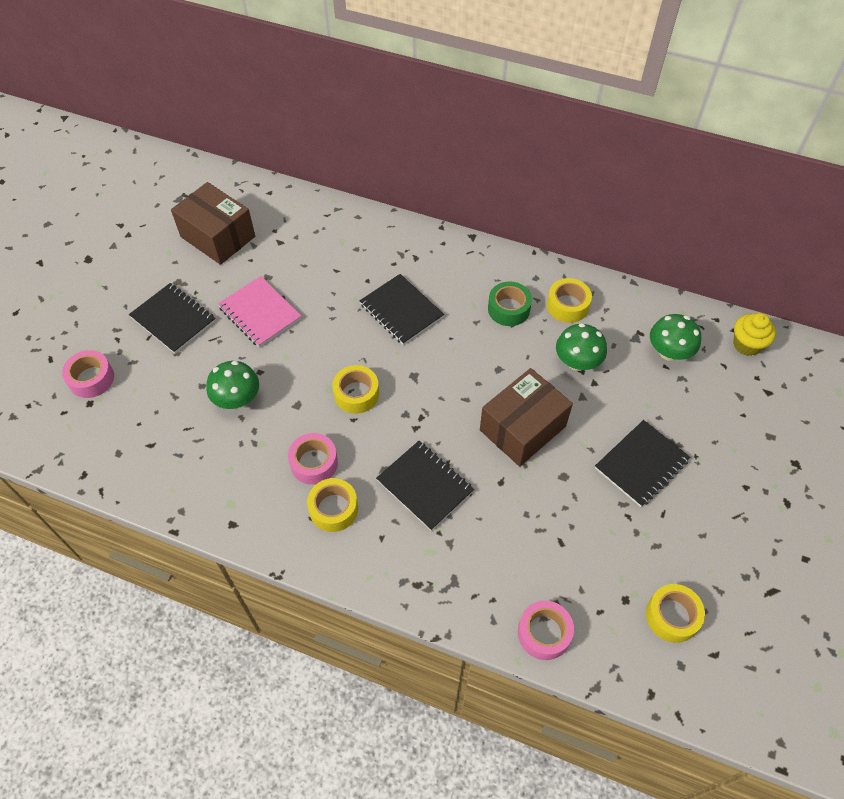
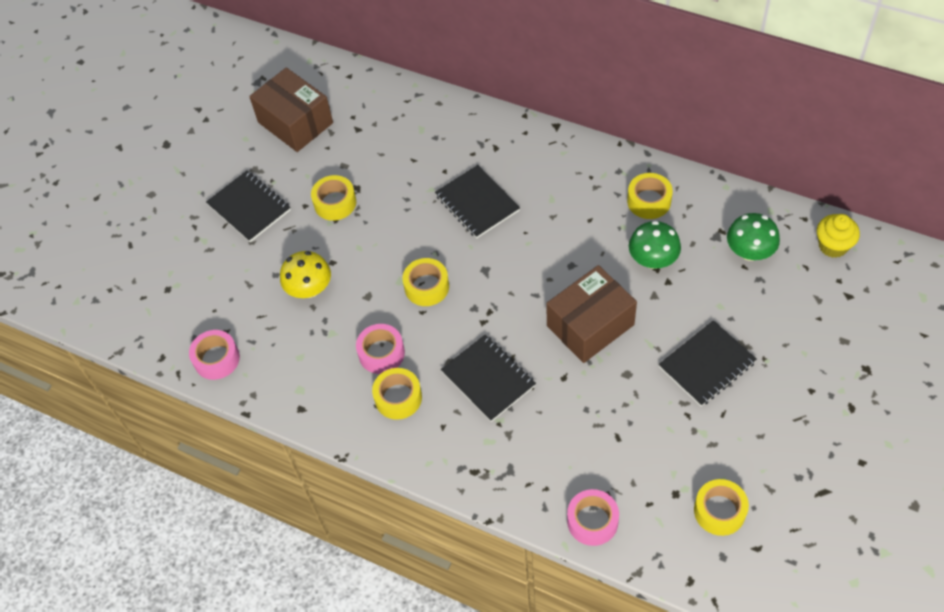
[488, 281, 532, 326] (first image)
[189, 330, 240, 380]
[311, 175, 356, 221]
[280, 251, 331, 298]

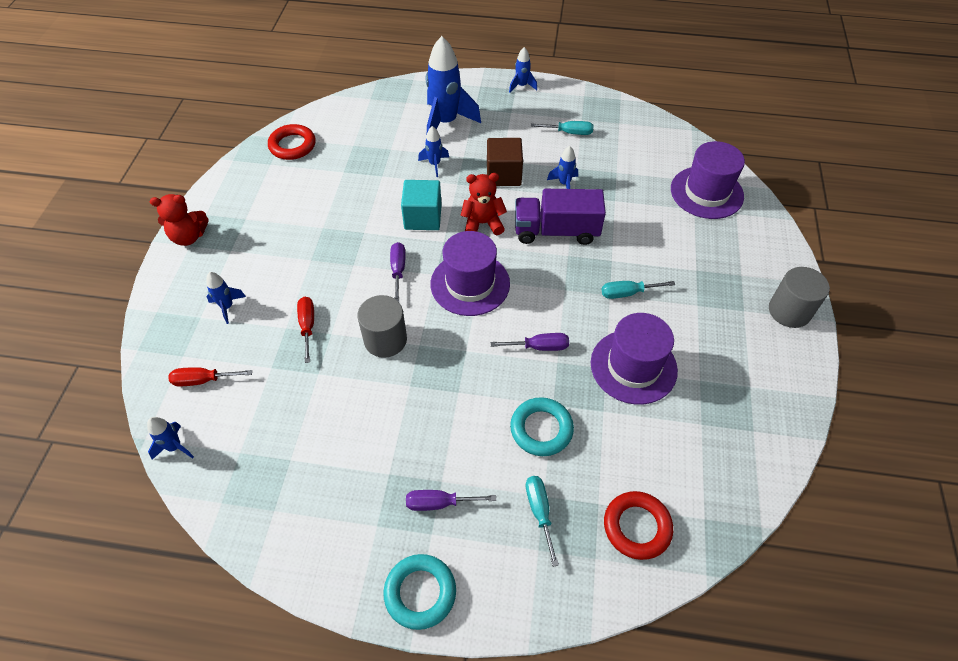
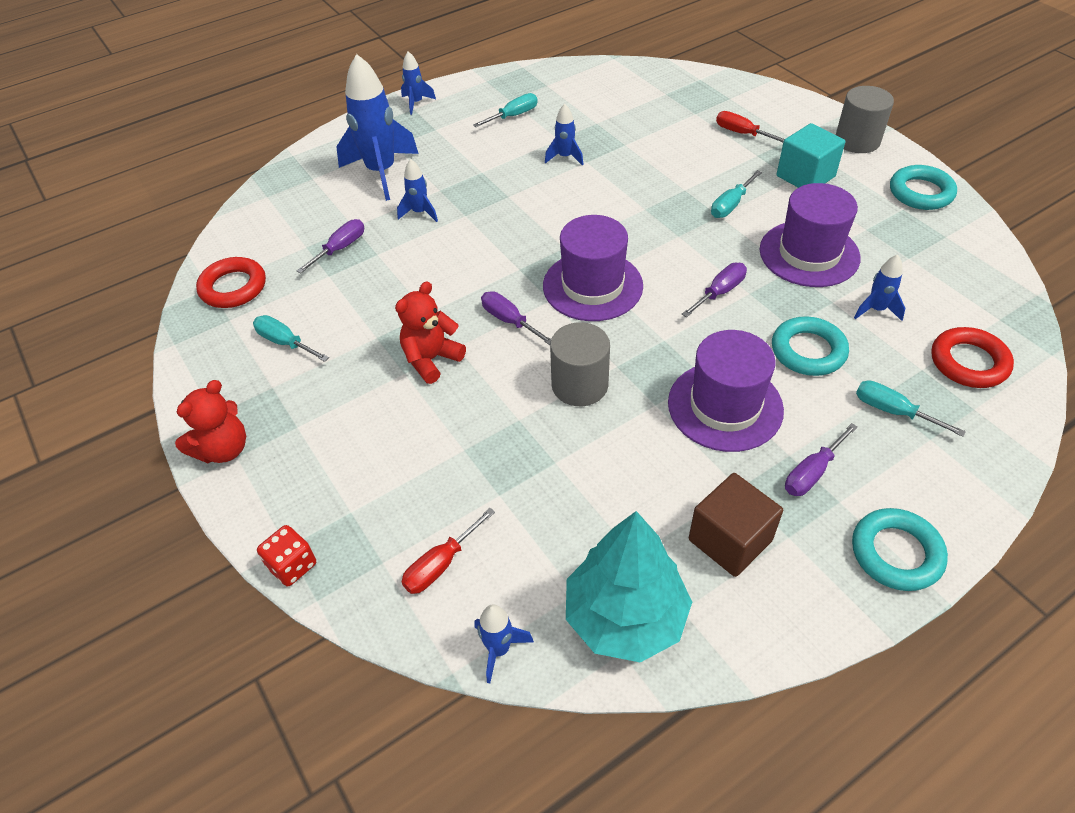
[515, 189, 606, 245] (first image)
[253, 315, 329, 362]
[257, 525, 316, 586]
[297, 219, 364, 274]
[566, 511, 692, 663]
[890, 165, 957, 210]
[854, 255, 905, 321]
[716, 111, 785, 142]
[777, 123, 845, 188]
[395, 281, 466, 384]
[689, 473, 783, 577]
[668, 330, 784, 452]

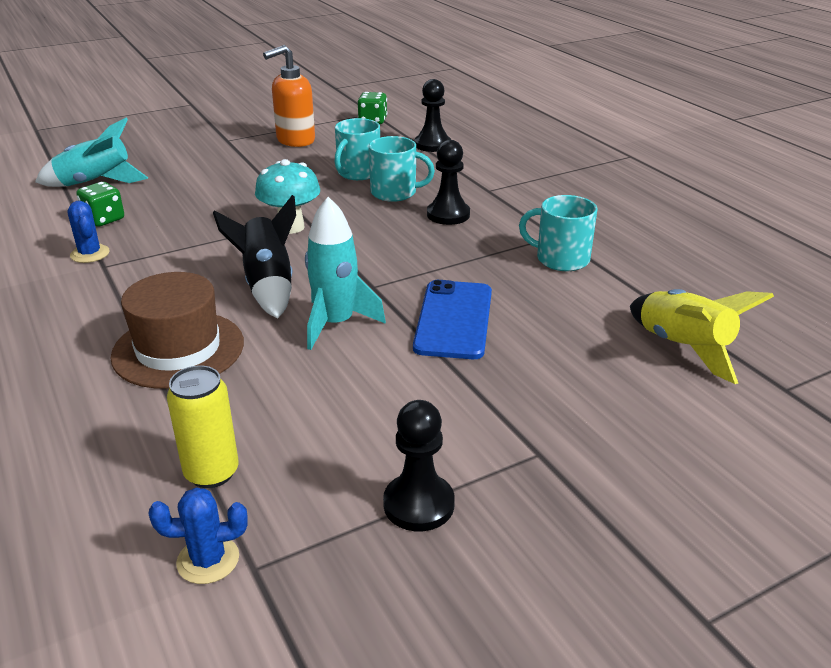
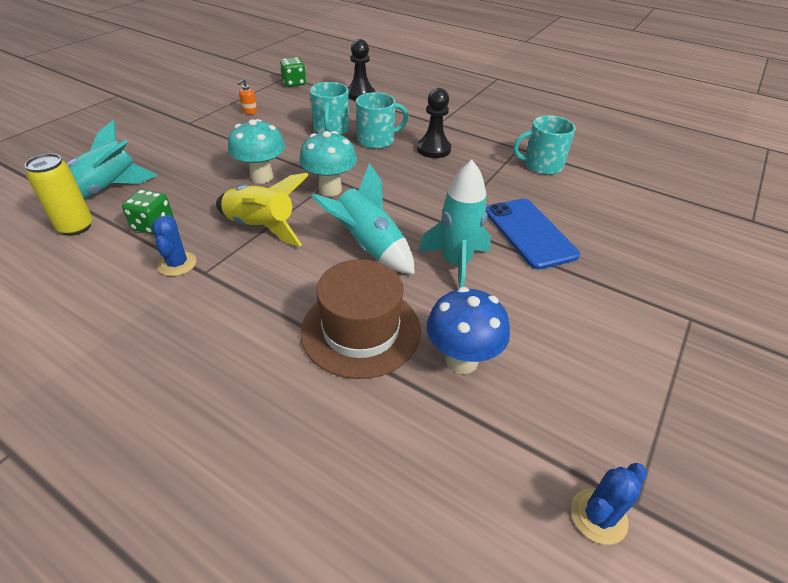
[383, 400, 455, 531] (first image)
[228, 119, 285, 184]
[427, 287, 510, 374]
[25, 154, 93, 236]
[216, 173, 309, 246]
[311, 163, 415, 274]
[152, 215, 196, 276]
[238, 79, 257, 114]

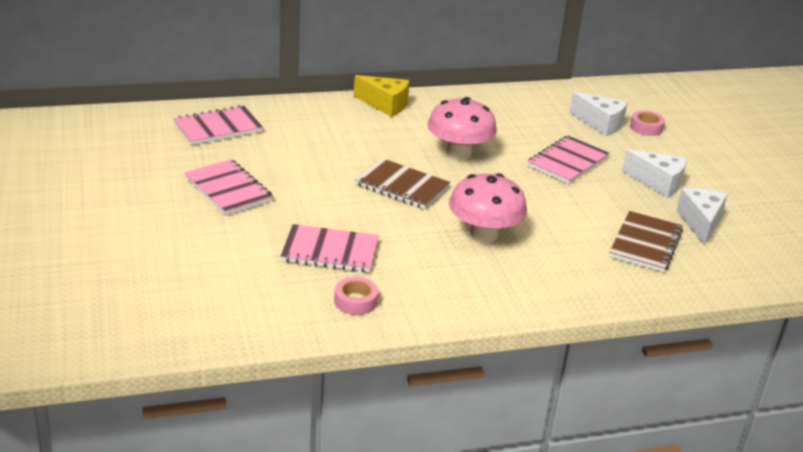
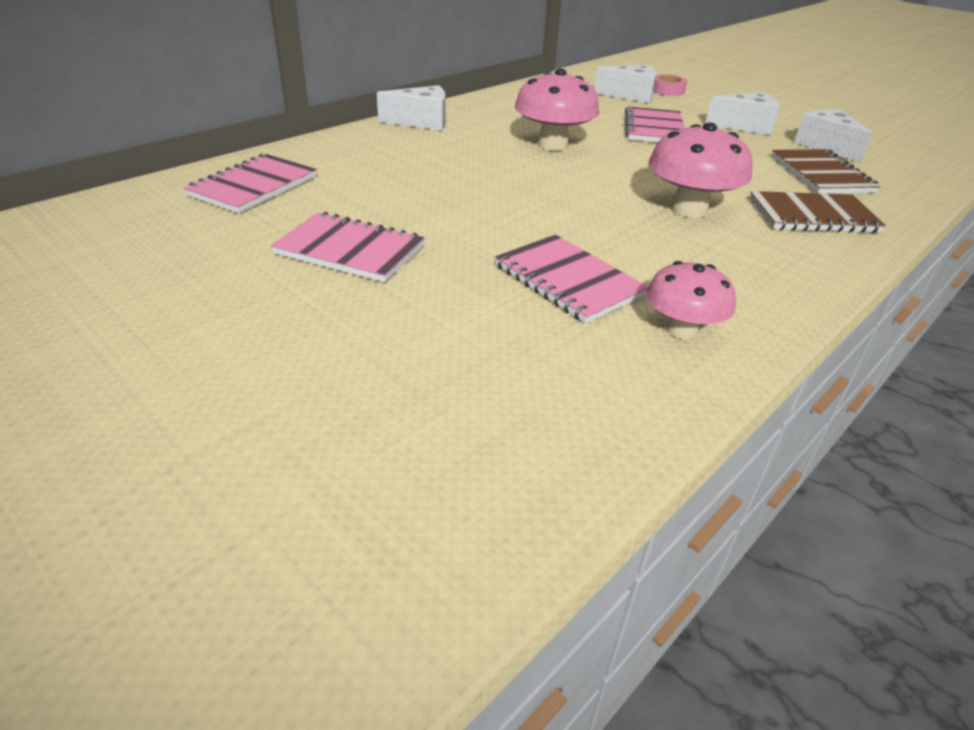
[750, 191, 886, 233]
[647, 261, 736, 339]
[377, 85, 445, 131]
[495, 235, 648, 323]

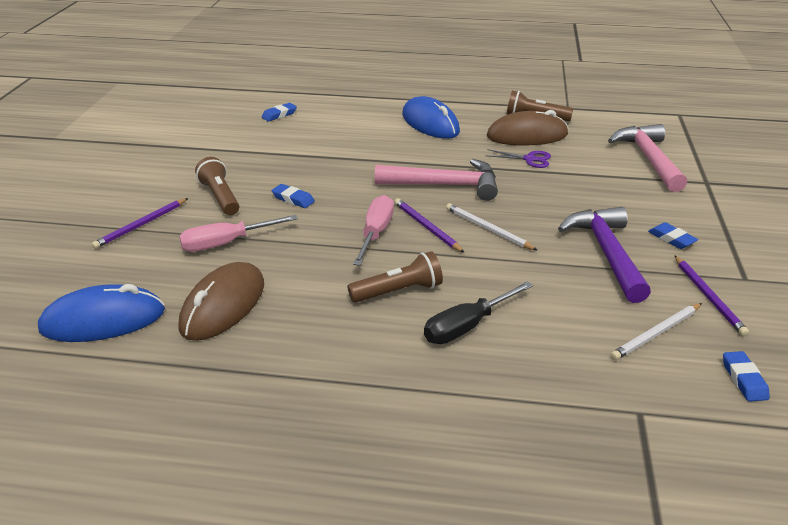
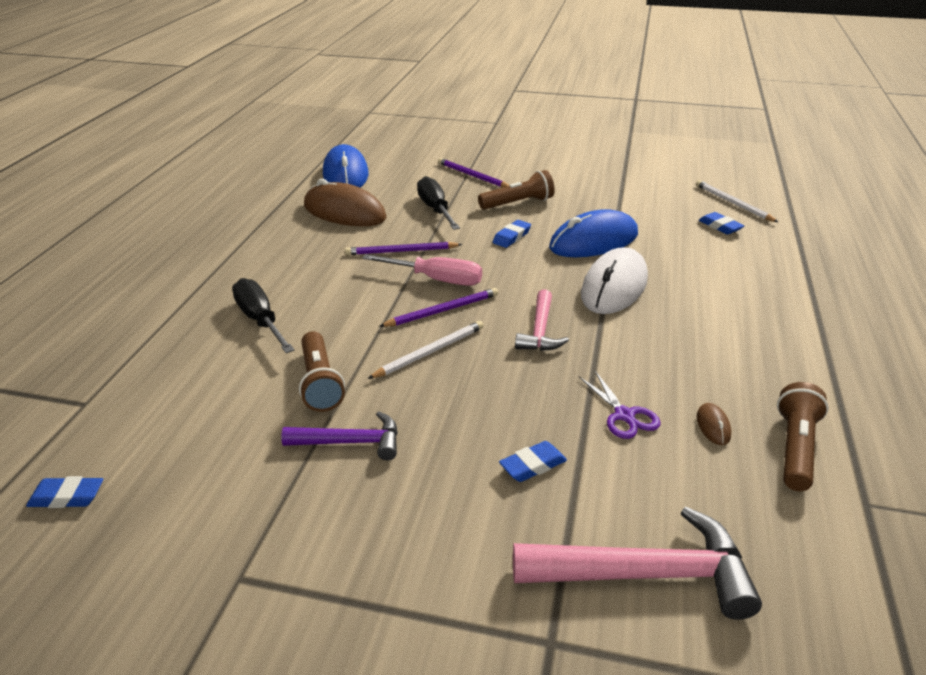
[581, 247, 648, 314]
[299, 331, 345, 412]
[549, 209, 638, 257]
[696, 180, 778, 222]
[499, 441, 567, 482]
[345, 242, 462, 255]
[417, 176, 460, 230]
[579, 371, 661, 439]
[515, 289, 569, 351]
[697, 403, 731, 445]
[281, 411, 398, 460]

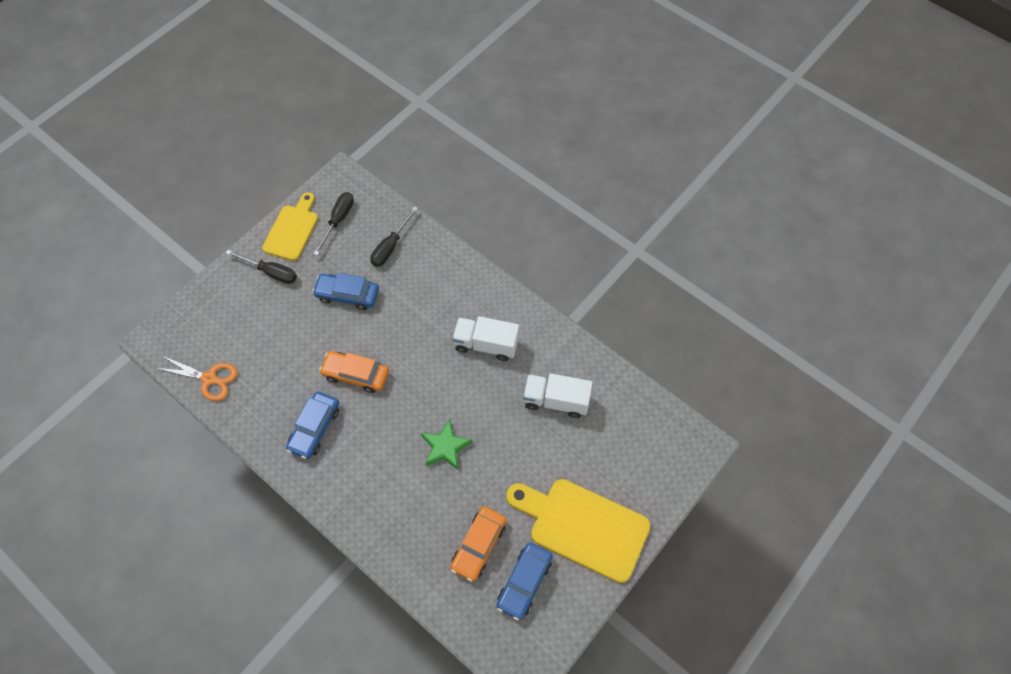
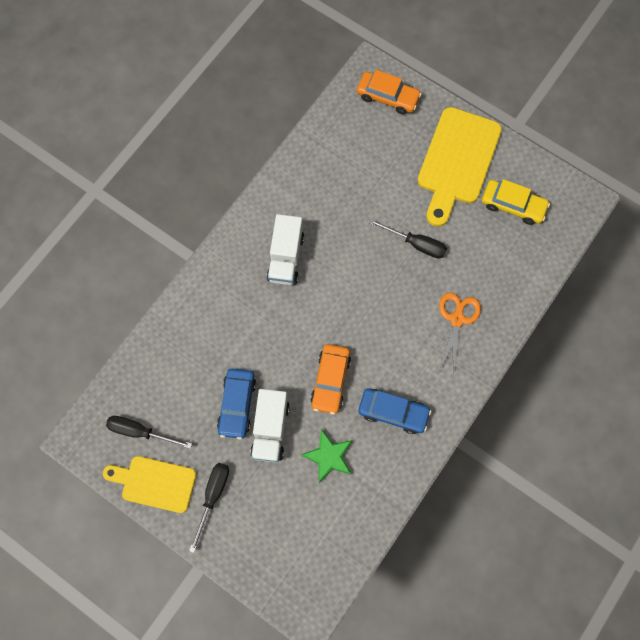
[439, 292, 481, 372]
[369, 219, 447, 259]
[301, 429, 352, 483]
[357, 70, 422, 115]
[250, 389, 290, 462]
[482, 179, 550, 225]

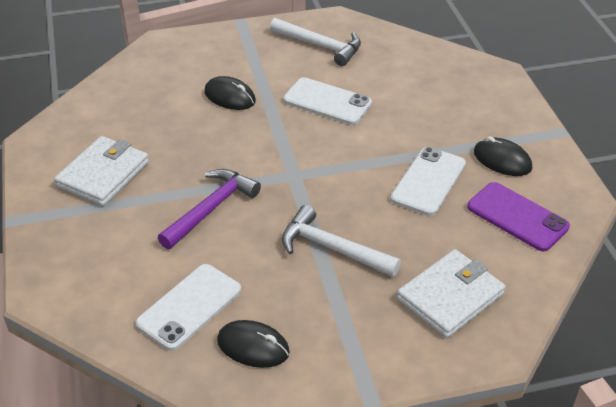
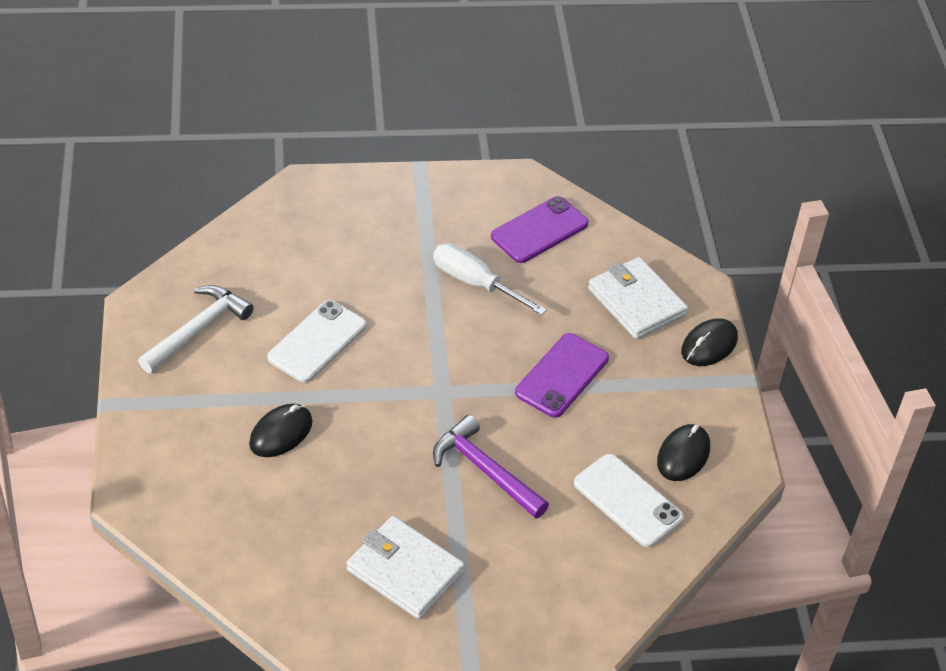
[681, 318, 738, 366]
[515, 333, 609, 418]
[433, 243, 547, 315]

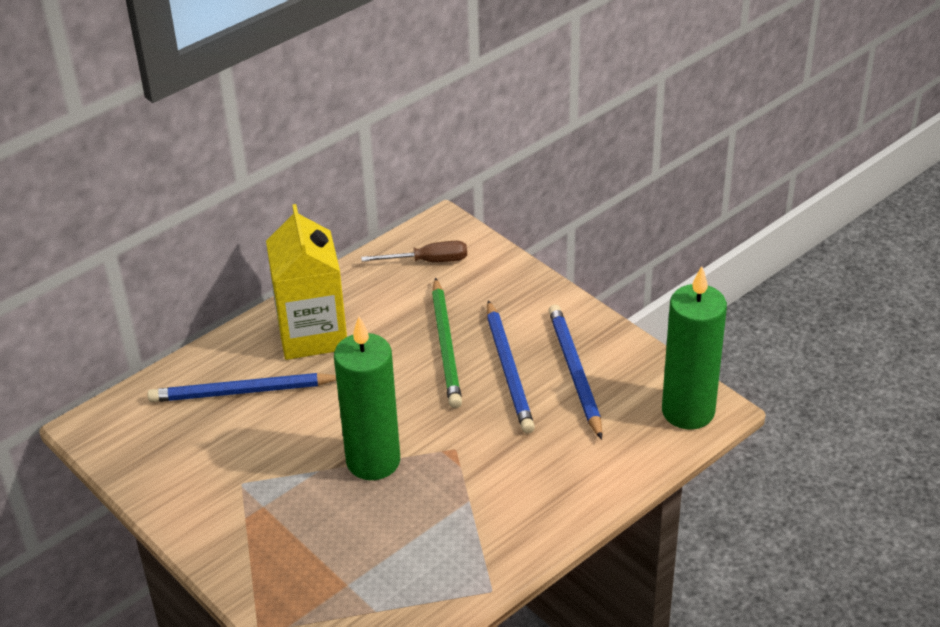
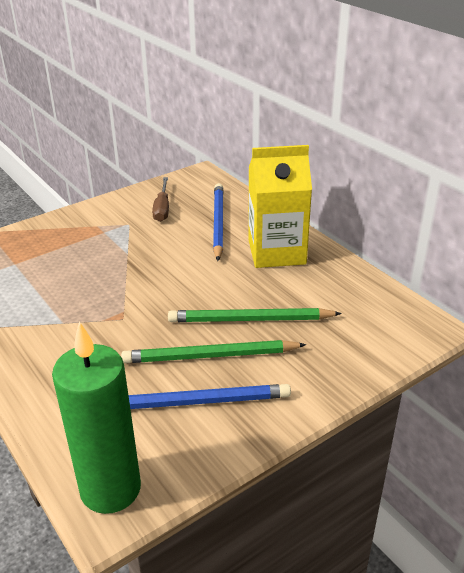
[334, 316, 400, 480] (first image)
[152, 177, 169, 222]
[121, 340, 307, 363]

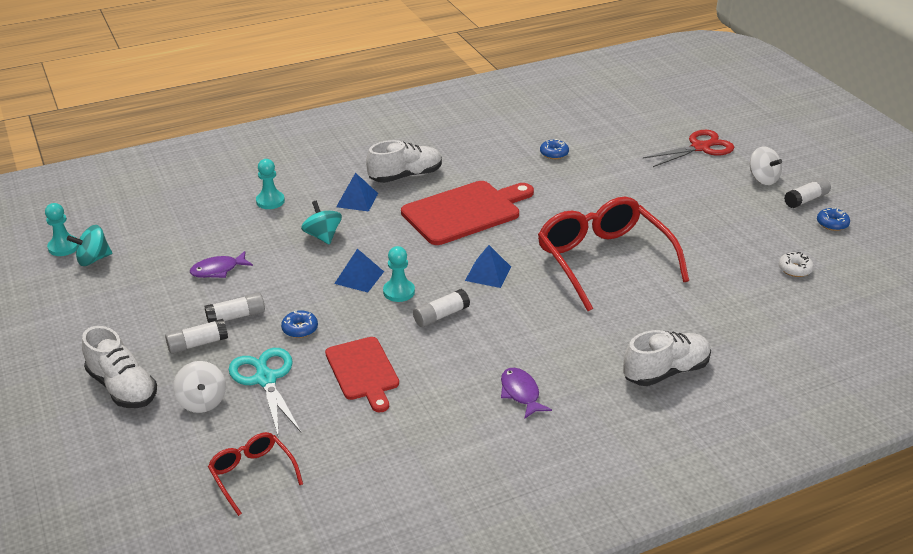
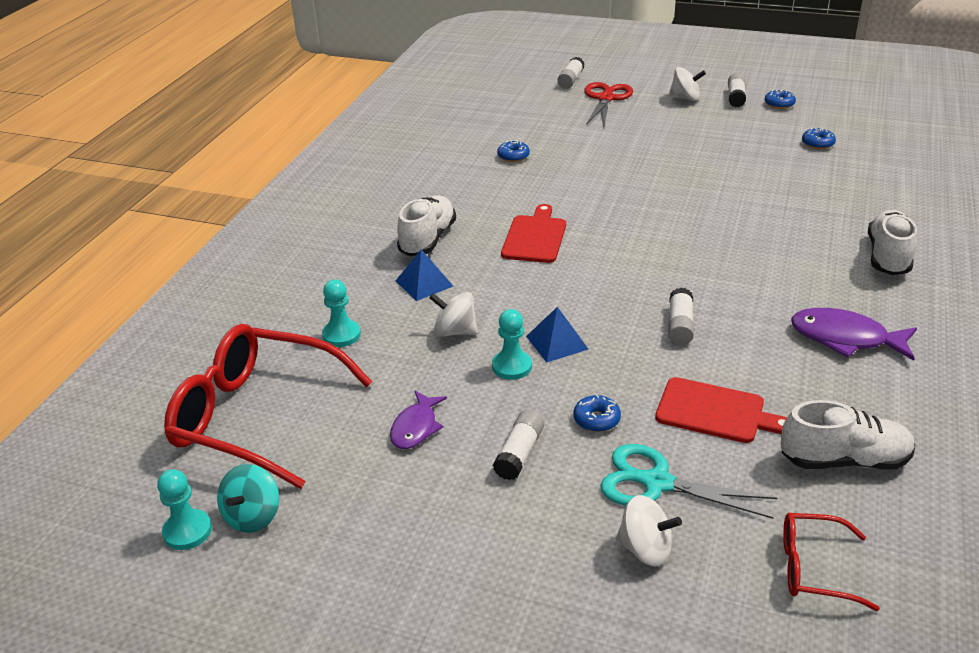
[465, 245, 511, 288] (first image)
[781, 400, 915, 470]
[557, 57, 584, 89]
[492, 309, 532, 380]
[164, 324, 372, 489]
[429, 292, 478, 337]
[802, 128, 836, 149]
[501, 204, 566, 263]
[791, 308, 917, 361]

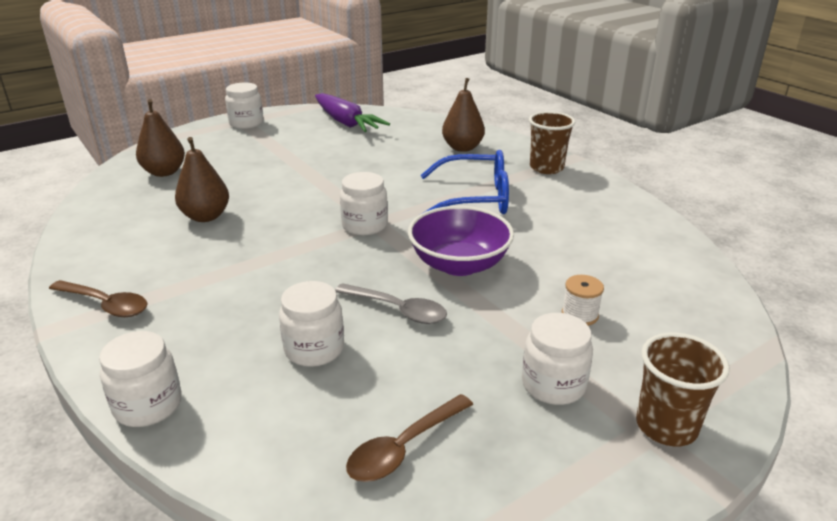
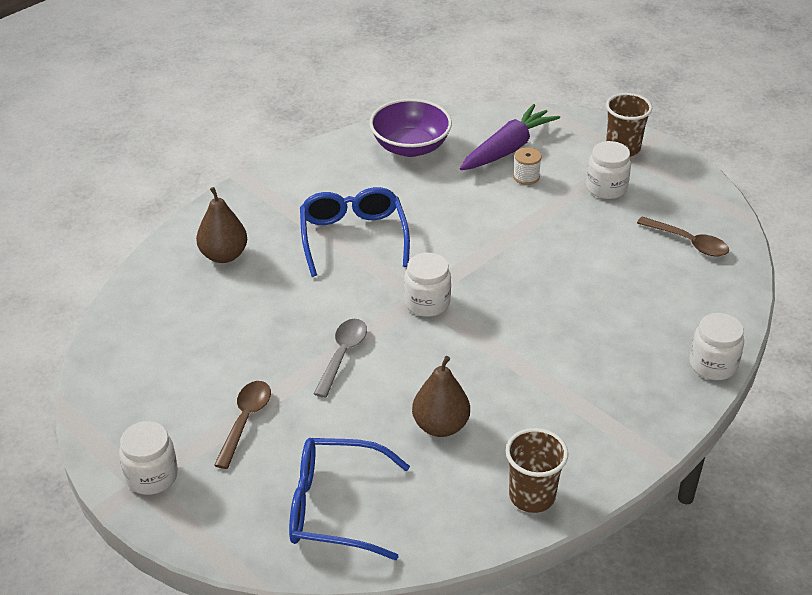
[279, 281, 344, 367] (first image)
[214, 381, 271, 469]
[460, 104, 560, 170]
[314, 319, 367, 398]
[370, 99, 452, 157]
[506, 428, 568, 513]
[289, 438, 410, 560]

